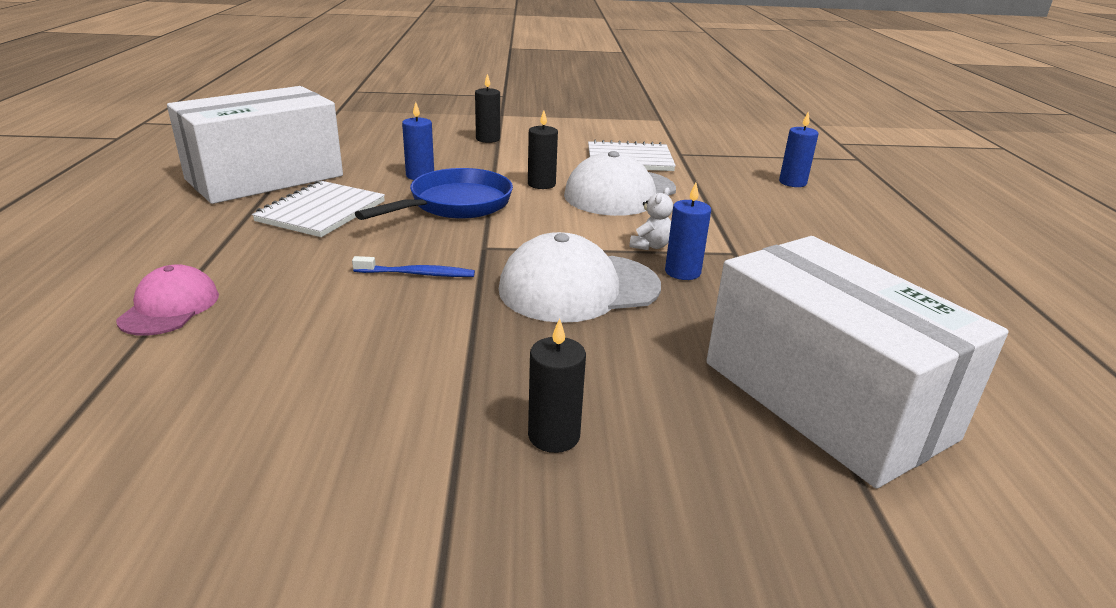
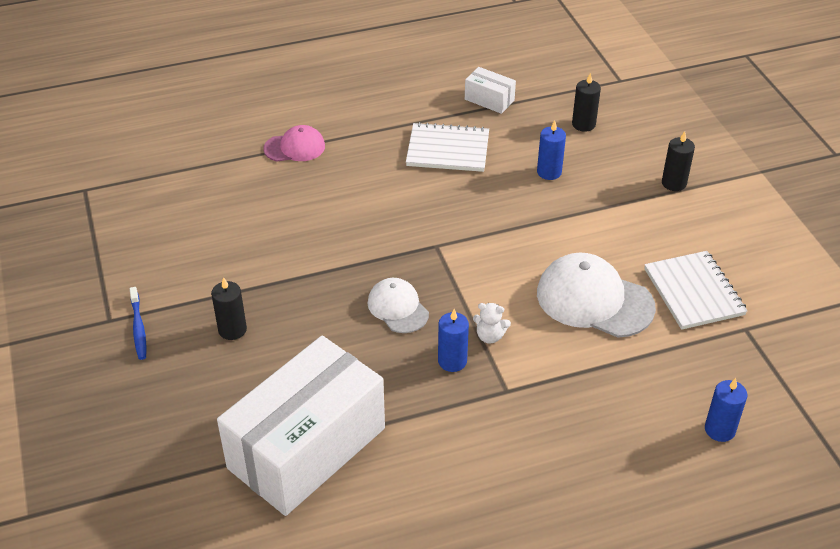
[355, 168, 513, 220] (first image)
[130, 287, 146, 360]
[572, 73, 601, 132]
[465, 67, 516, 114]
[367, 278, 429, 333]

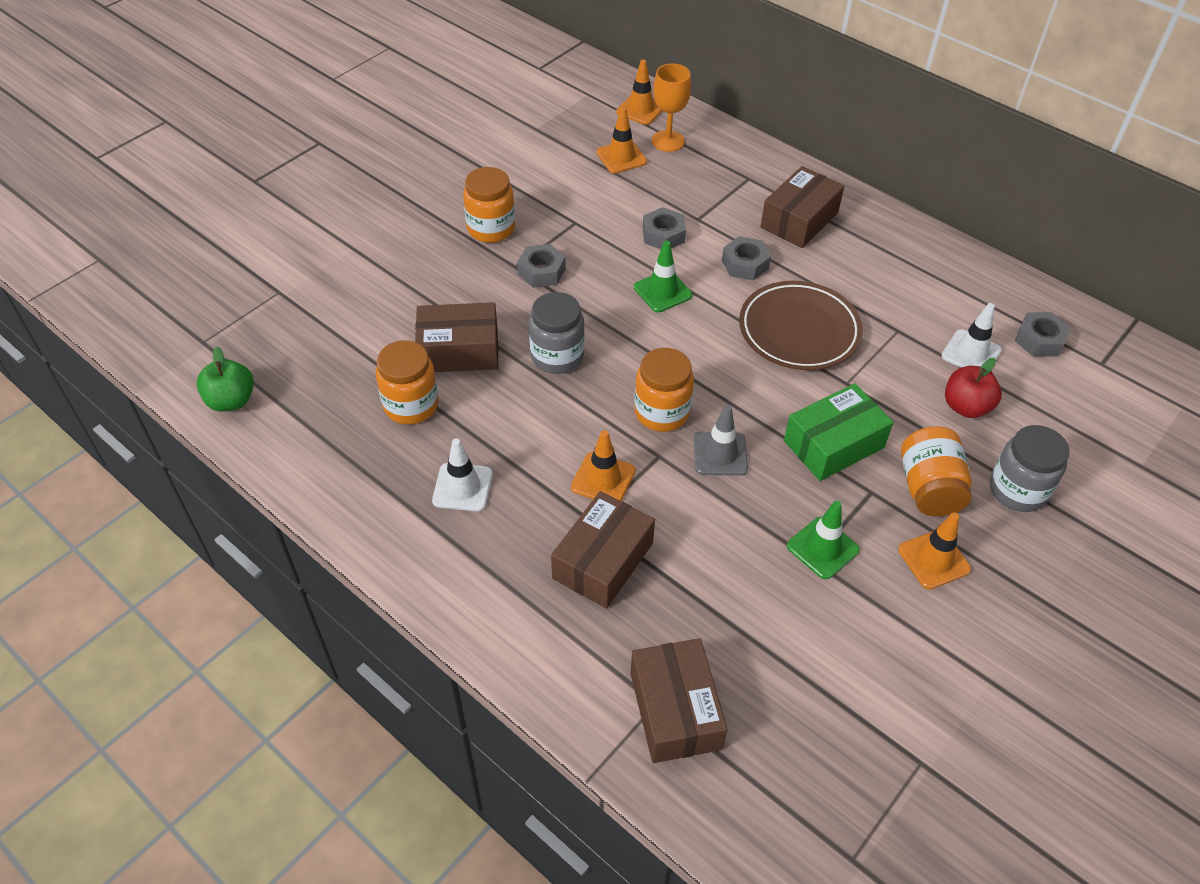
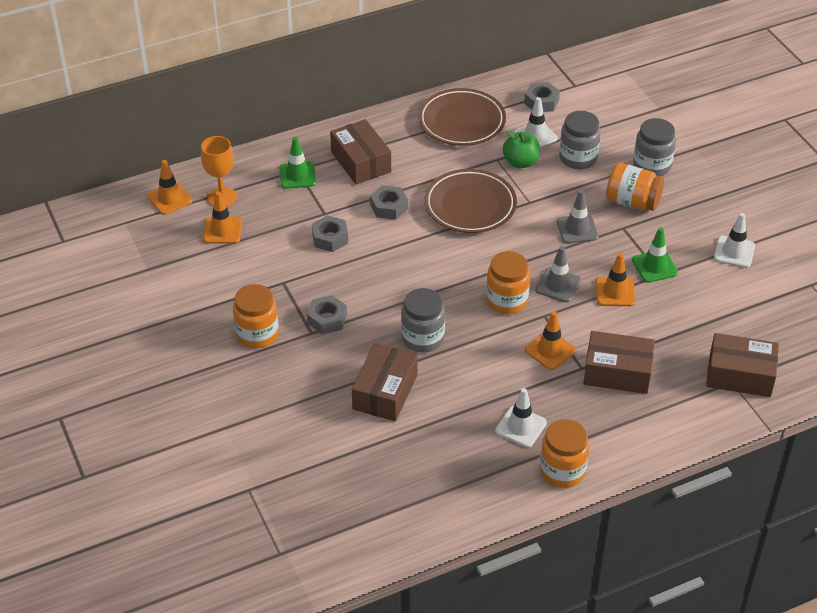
[418, 88, 506, 146]
[714, 213, 755, 268]
[503, 131, 540, 168]
[540, 419, 589, 488]
[279, 137, 317, 189]
[596, 253, 636, 306]
[557, 190, 598, 243]
[559, 111, 601, 169]
[584, 331, 655, 394]

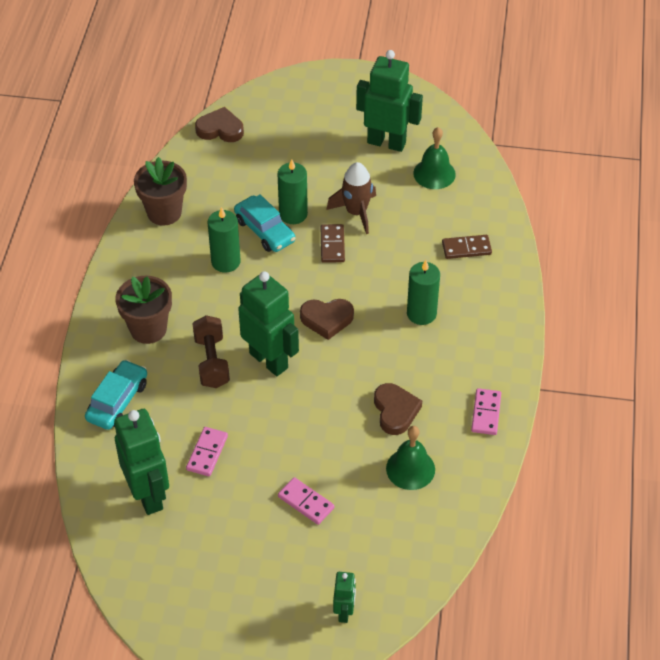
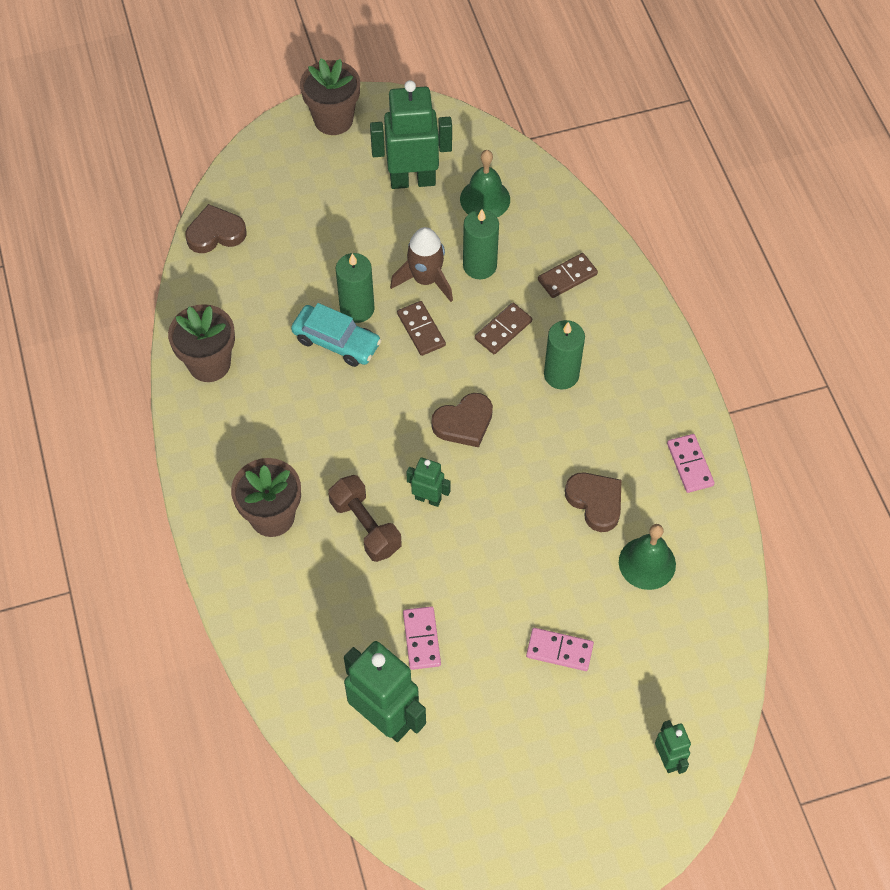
[85, 360, 147, 430] (first image)
[300, 58, 360, 135]
[475, 303, 532, 354]
[463, 209, 499, 279]
[406, 457, 451, 507]

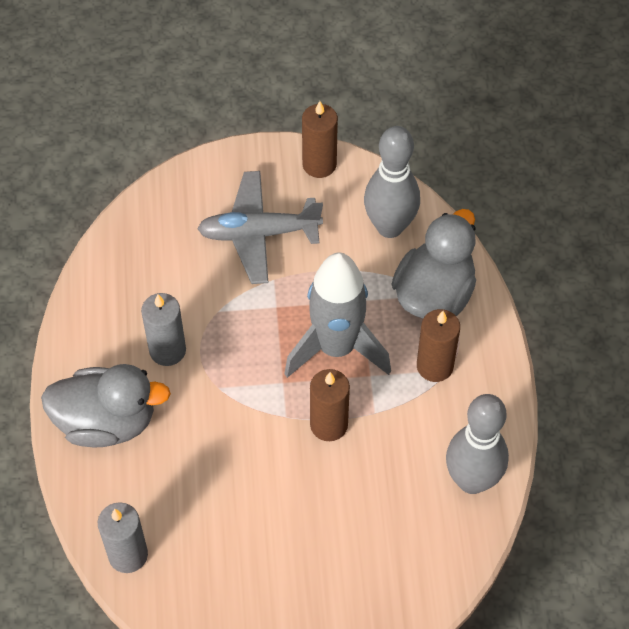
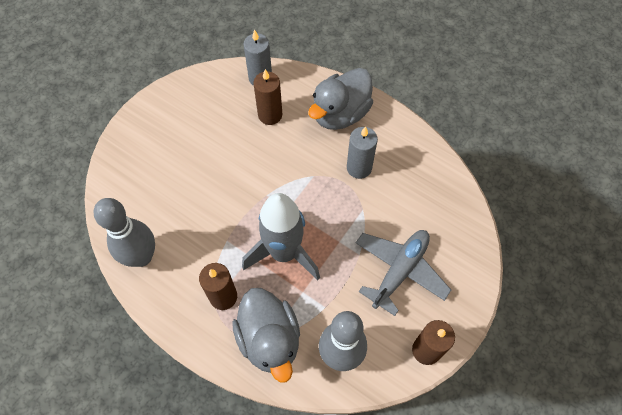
[254, 69, 282, 125]

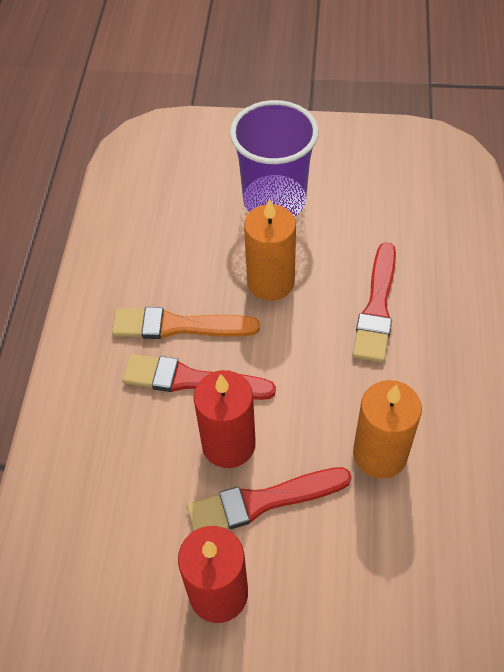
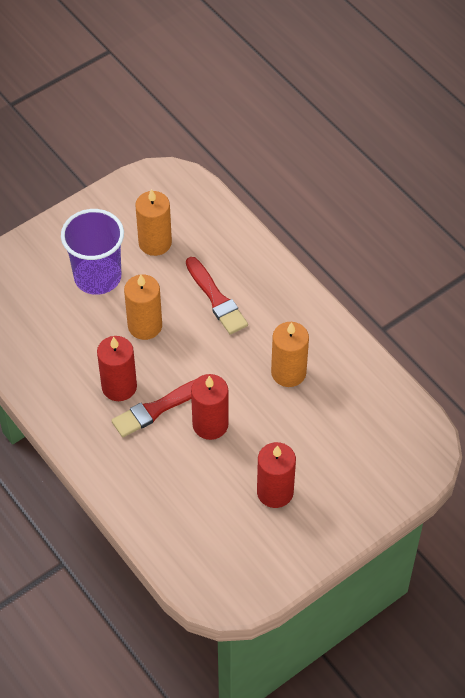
[187, 467, 352, 531] (first image)
[135, 189, 172, 256]
[97, 336, 137, 401]

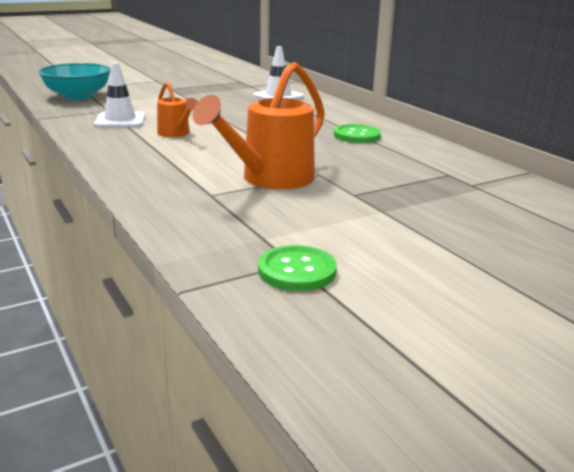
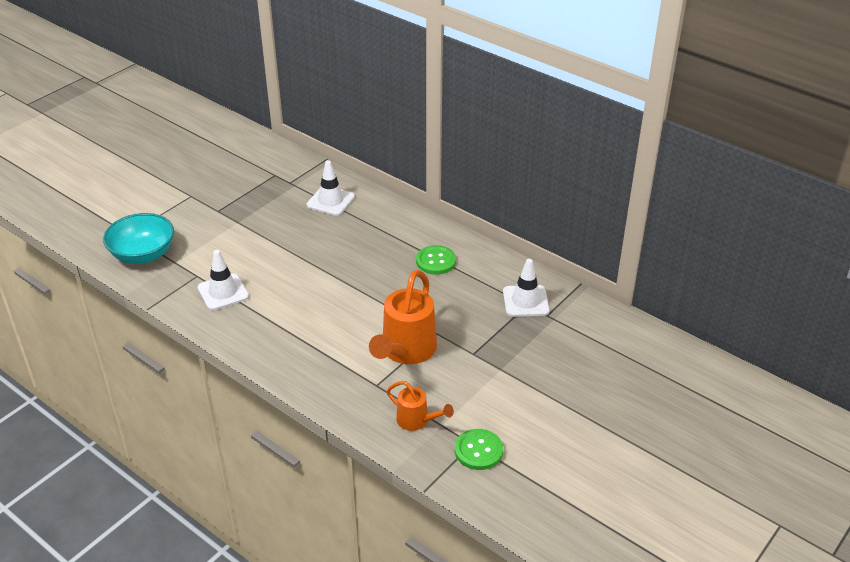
[503, 259, 550, 317]
[387, 381, 454, 431]

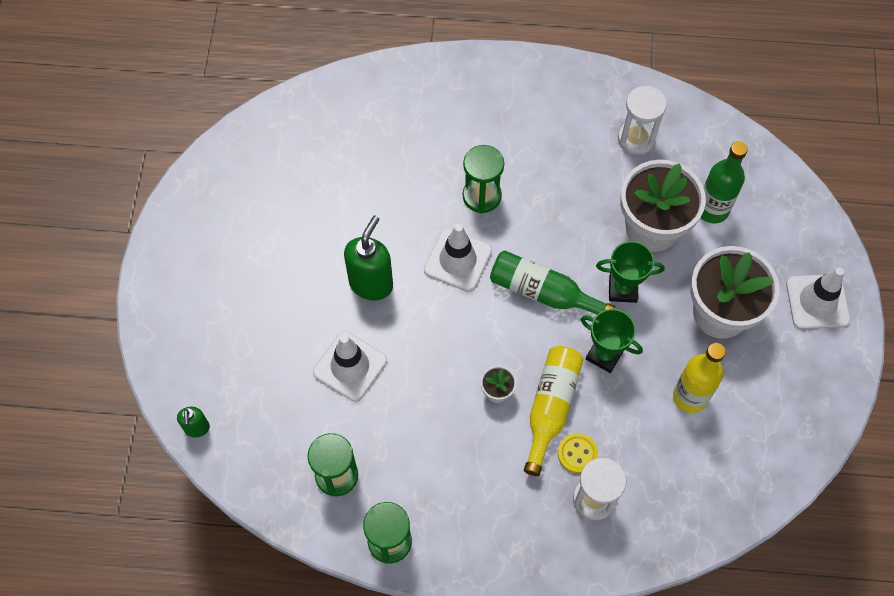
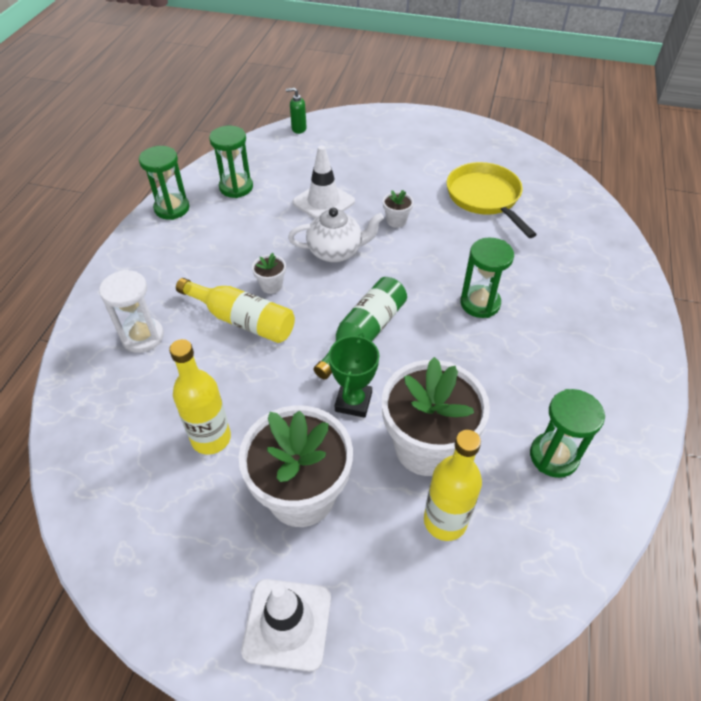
[424, 224, 492, 292] (first image)
[558, 433, 598, 474] (first image)
[580, 309, 643, 373] (first image)
[288, 208, 384, 263]
[447, 162, 537, 238]
[383, 190, 414, 228]
[530, 389, 605, 478]
[424, 430, 482, 541]

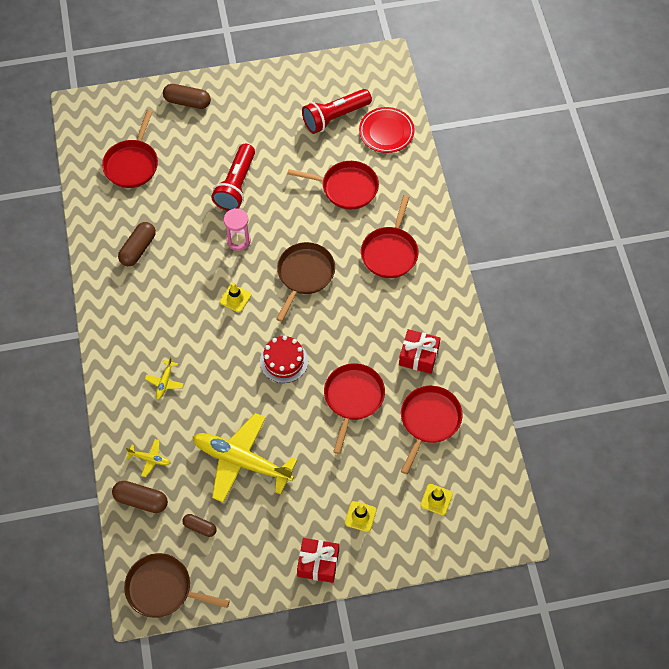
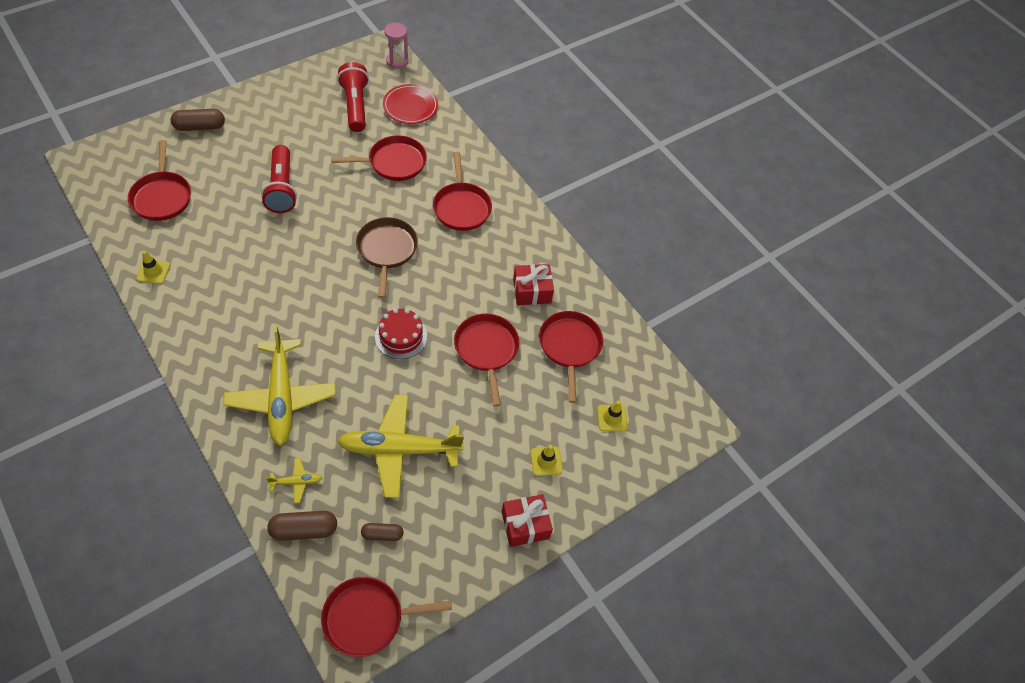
[118, 222, 156, 266] (first image)
[136, 251, 170, 284]
[384, 23, 408, 69]
[321, 577, 452, 657]
[337, 62, 369, 132]
[223, 325, 336, 446]

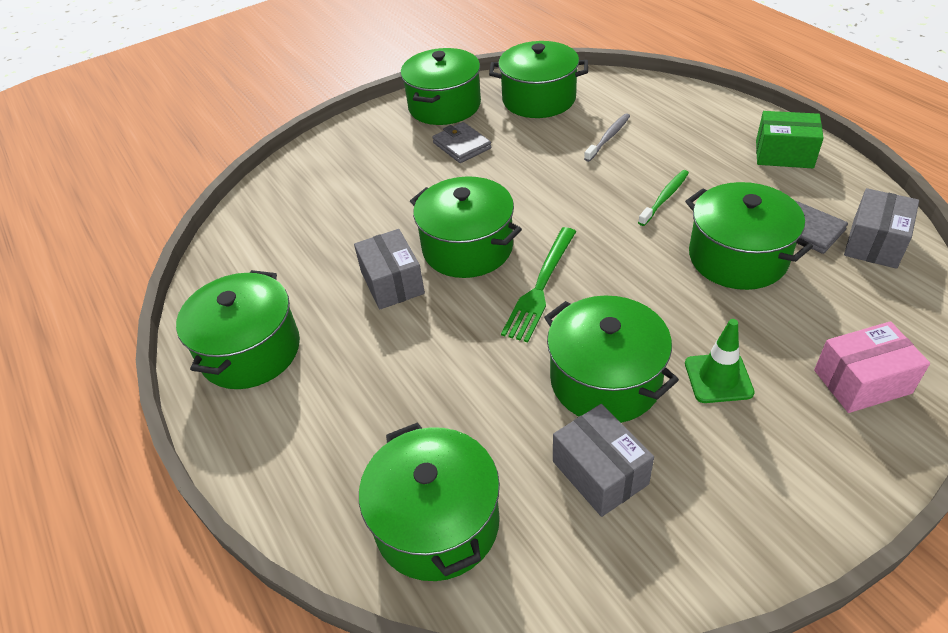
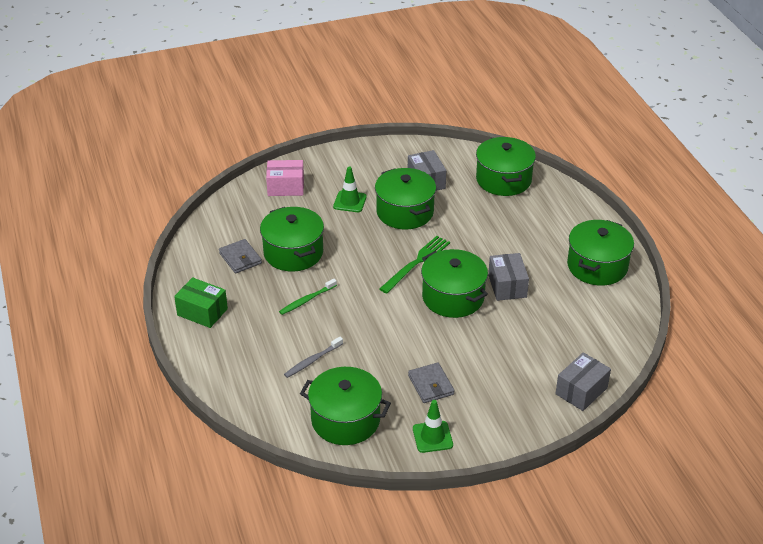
[555, 352, 611, 411]
[413, 400, 453, 453]

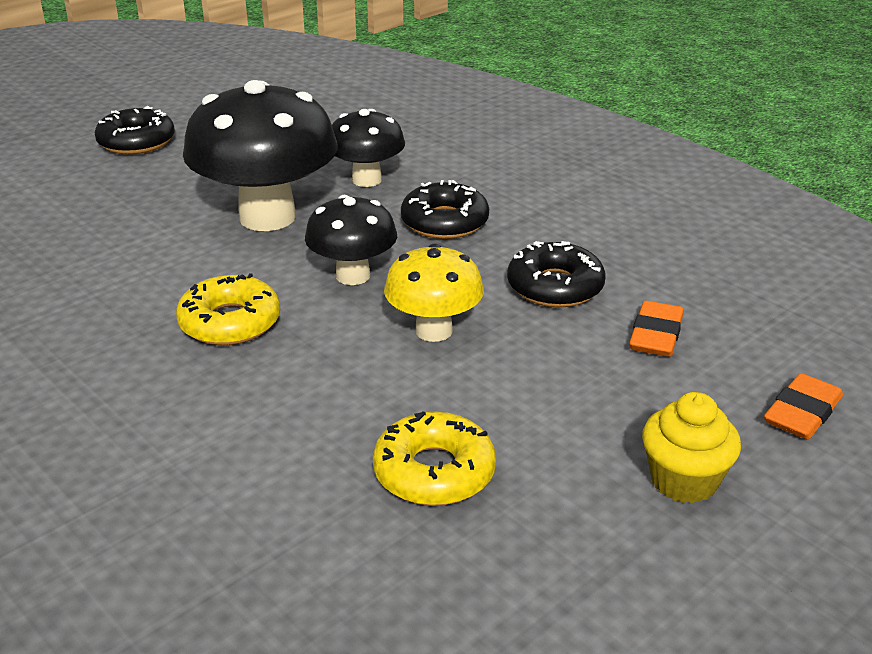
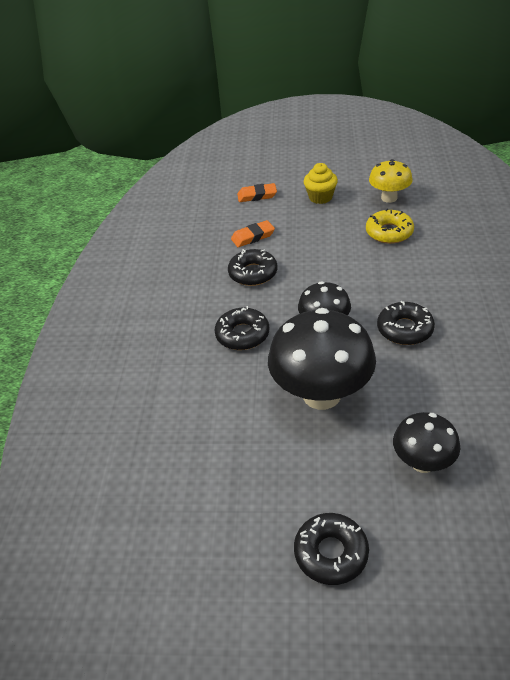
[393, 412, 460, 473]
[369, 159, 413, 203]
[377, 301, 435, 345]

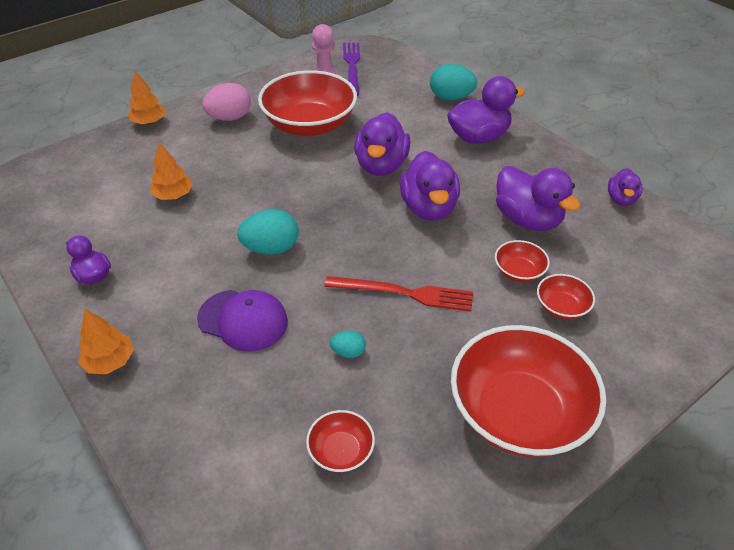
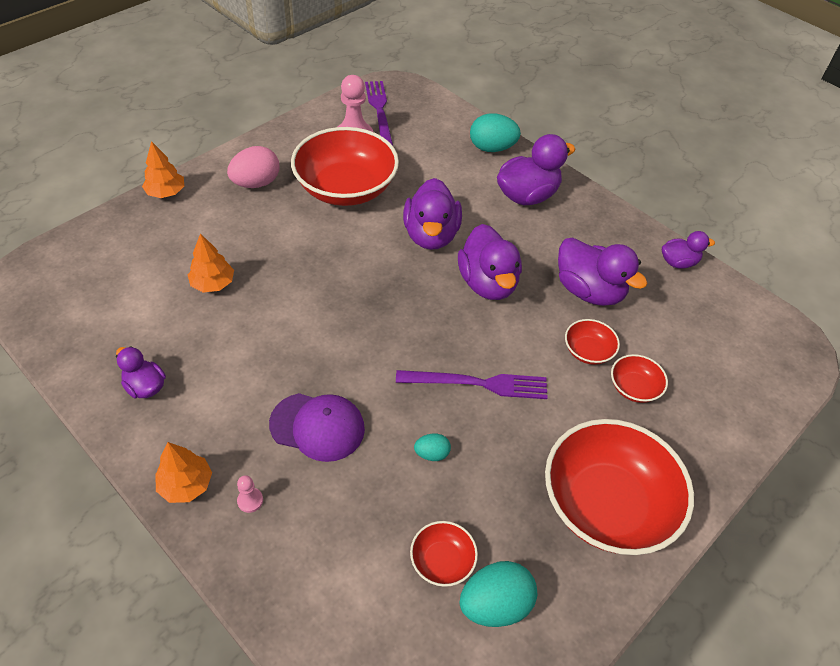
[237, 475, 263, 513]
[460, 561, 537, 627]
[396, 370, 548, 399]
[662, 231, 715, 269]

